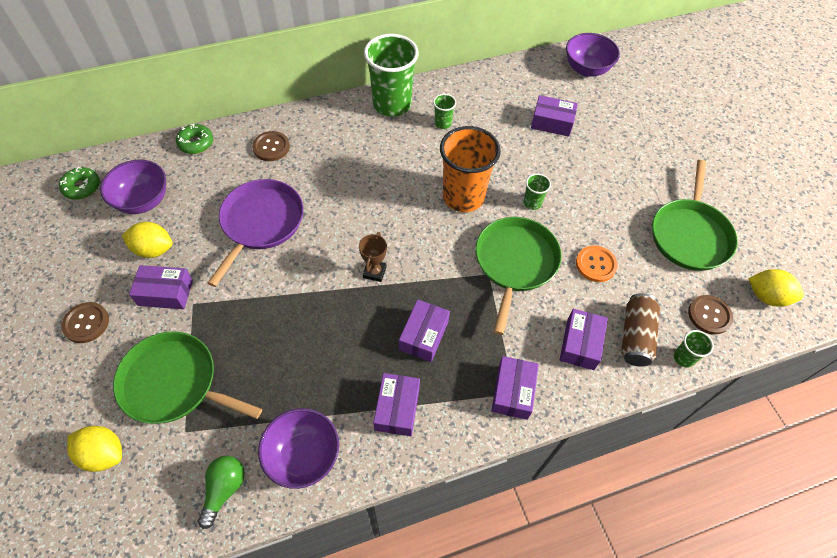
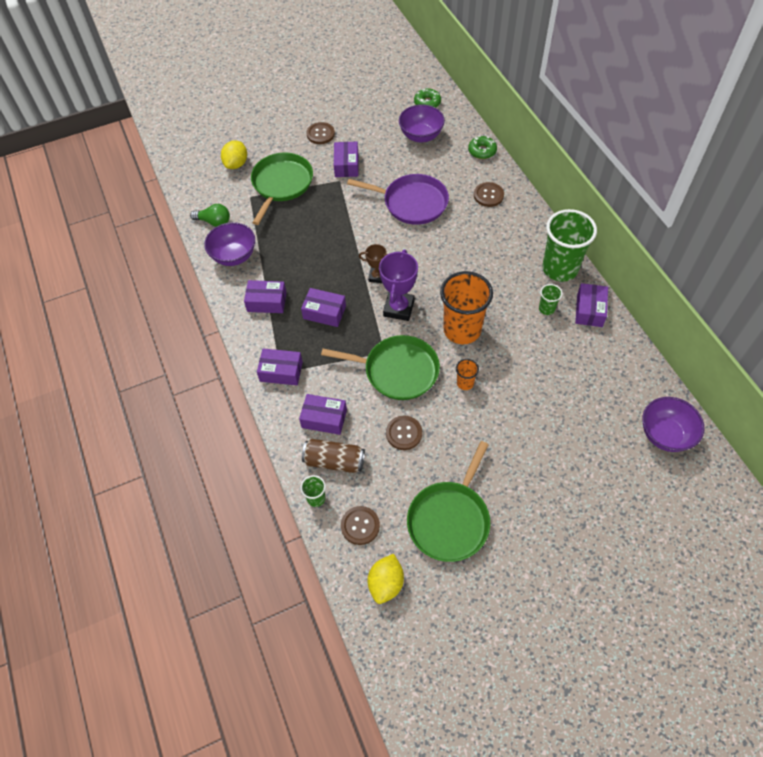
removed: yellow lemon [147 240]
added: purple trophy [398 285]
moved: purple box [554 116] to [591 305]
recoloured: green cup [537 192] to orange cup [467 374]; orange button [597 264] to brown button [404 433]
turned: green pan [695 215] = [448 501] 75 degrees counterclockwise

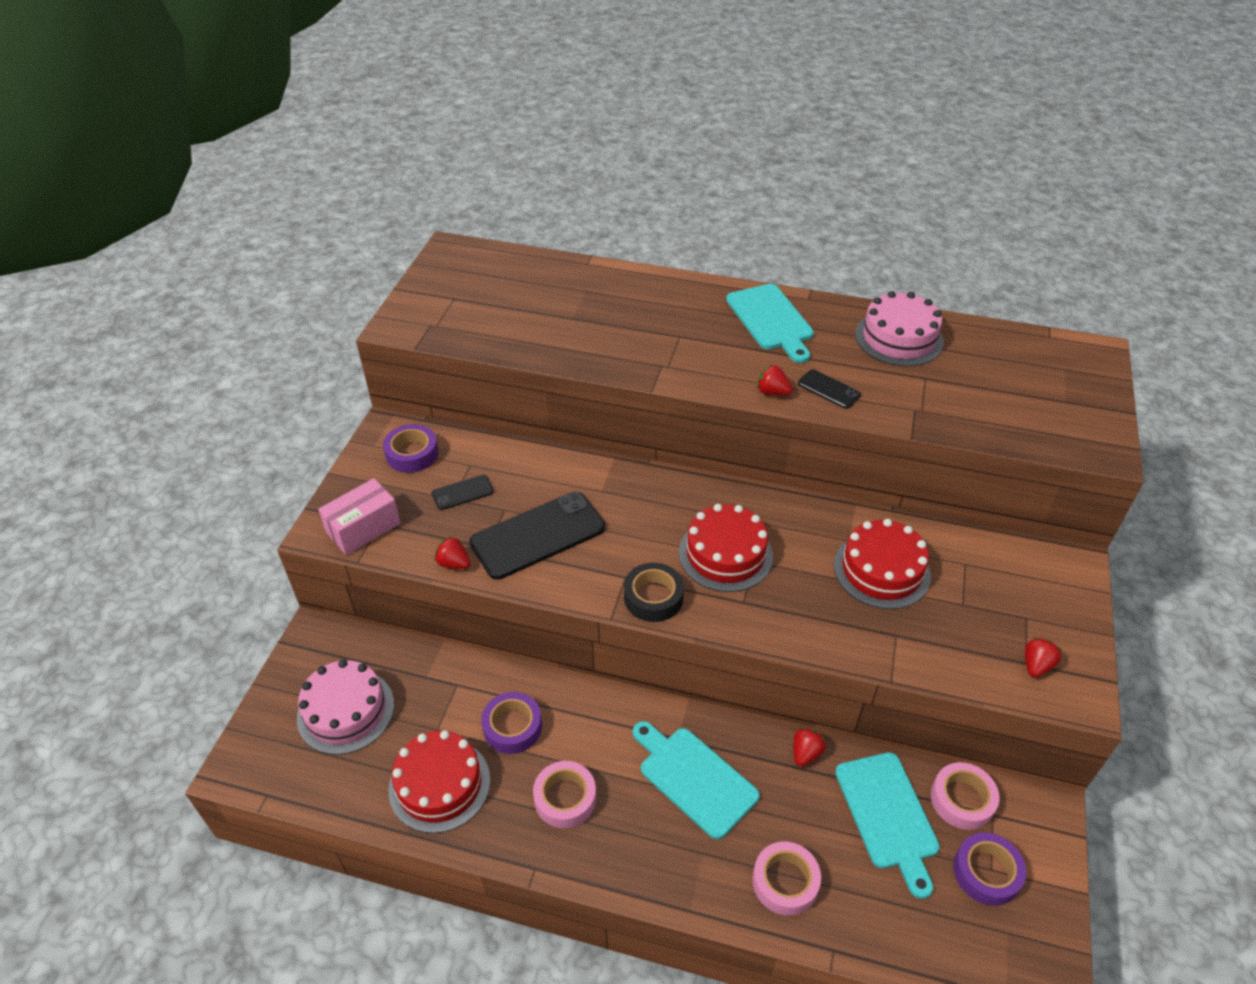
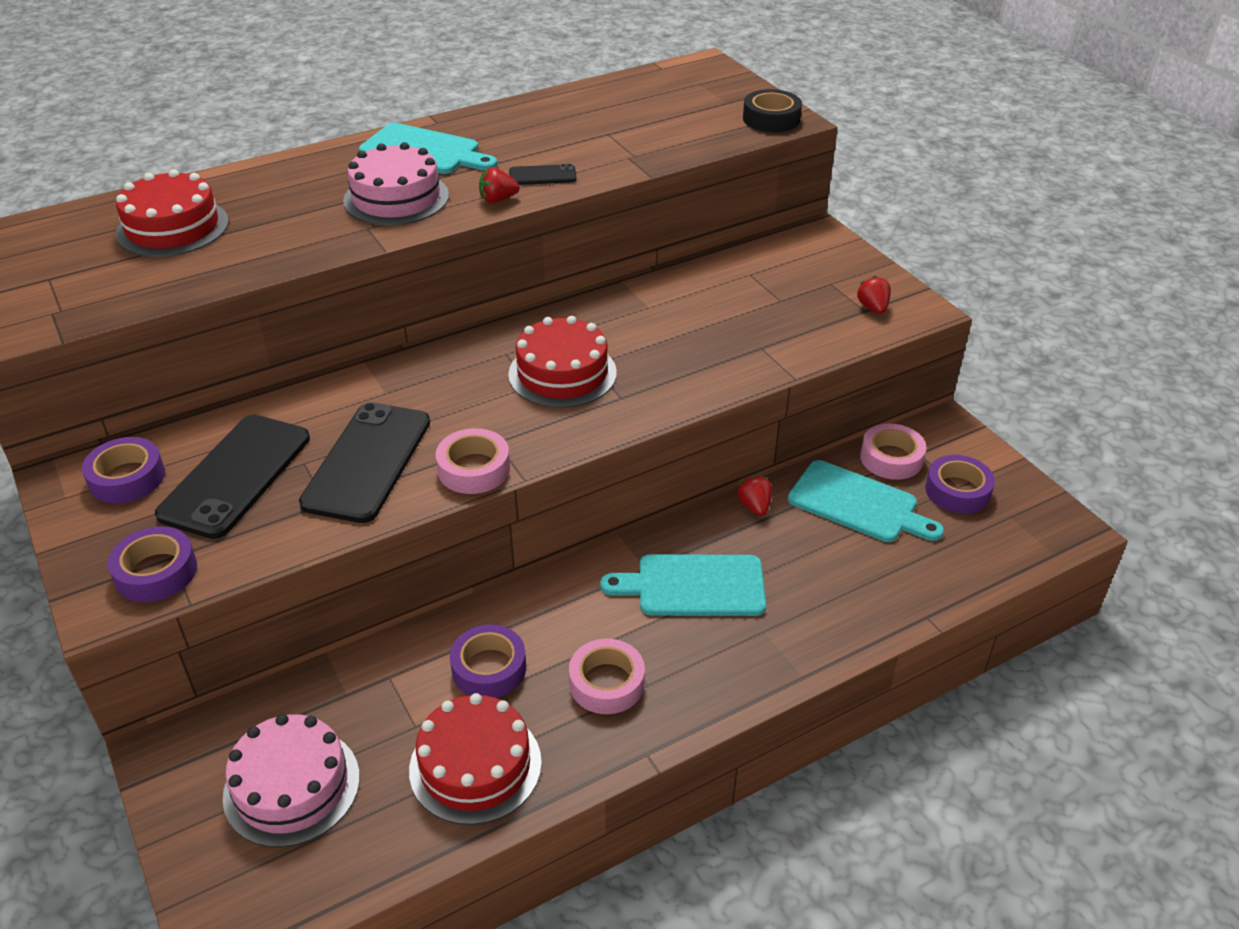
removed: red strawberry [452 552]
moved: pink cake [899 328] to [396 183]; red cake [882 564] to [172 213]; black tape [654 592] to [772 110]; pink tape [786 879] to [473 461]
replaced: pink box [359 516] to purple tape [152 564]
resized: black phone [463 492] = [232 477] x2.12

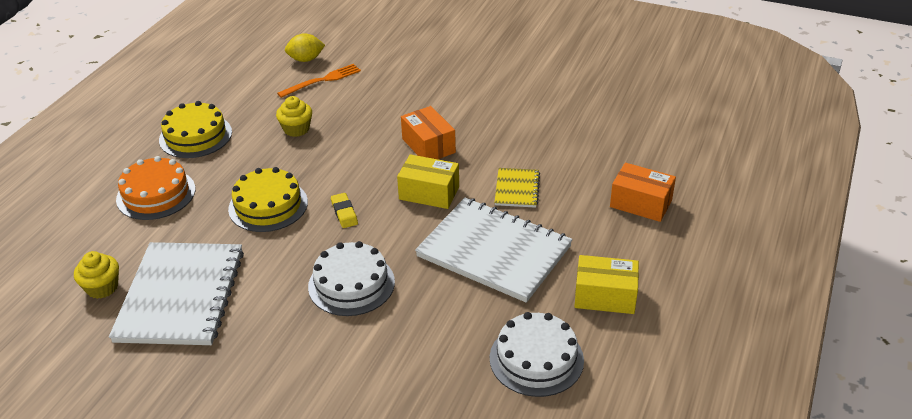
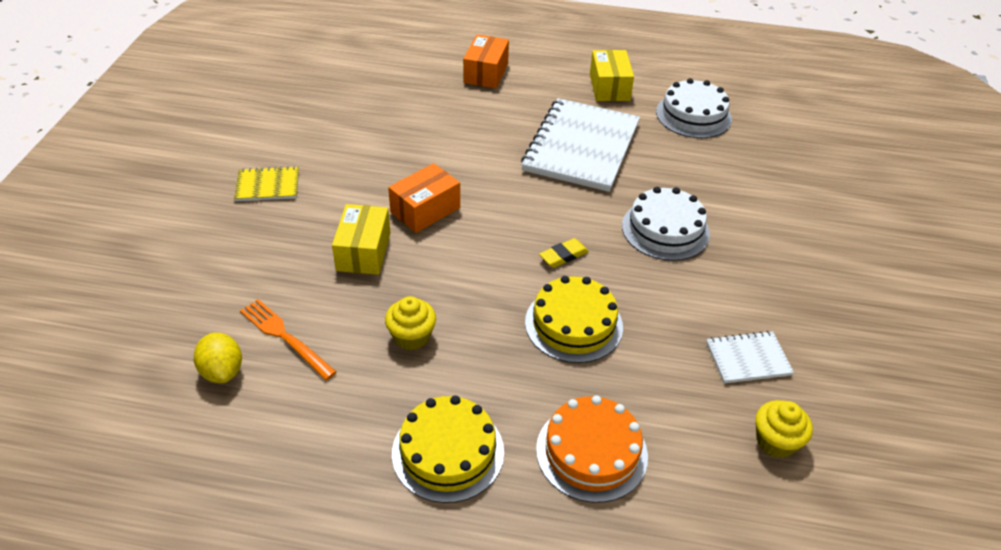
moved: yellow box [428 181] to [361 239]; yellow notebook [517 188] to [266 183]
resized: white notebook [176 293] = [750 357] x0.47

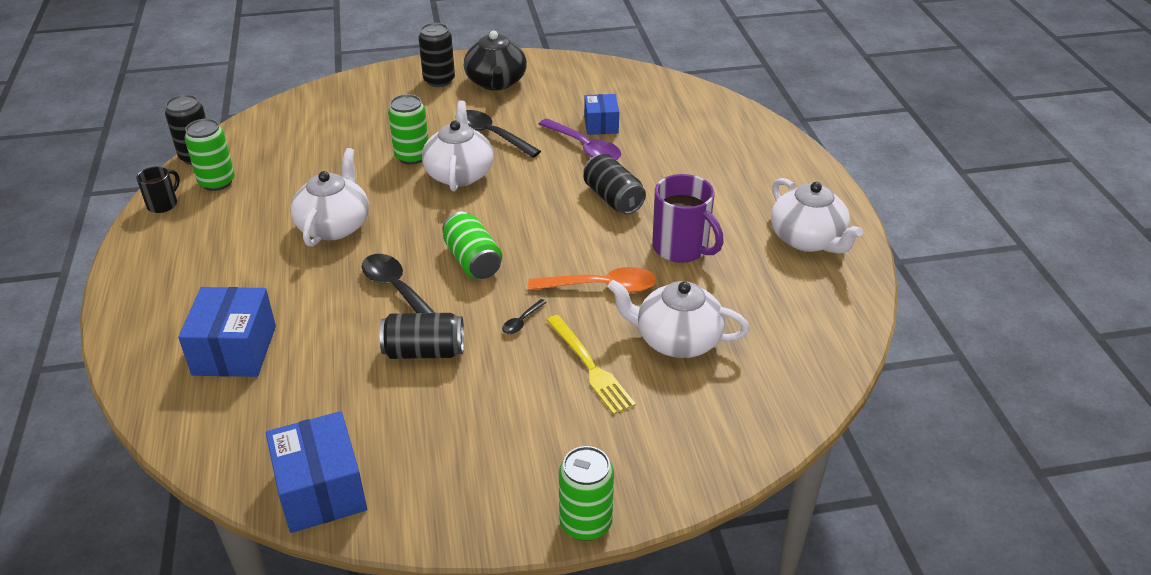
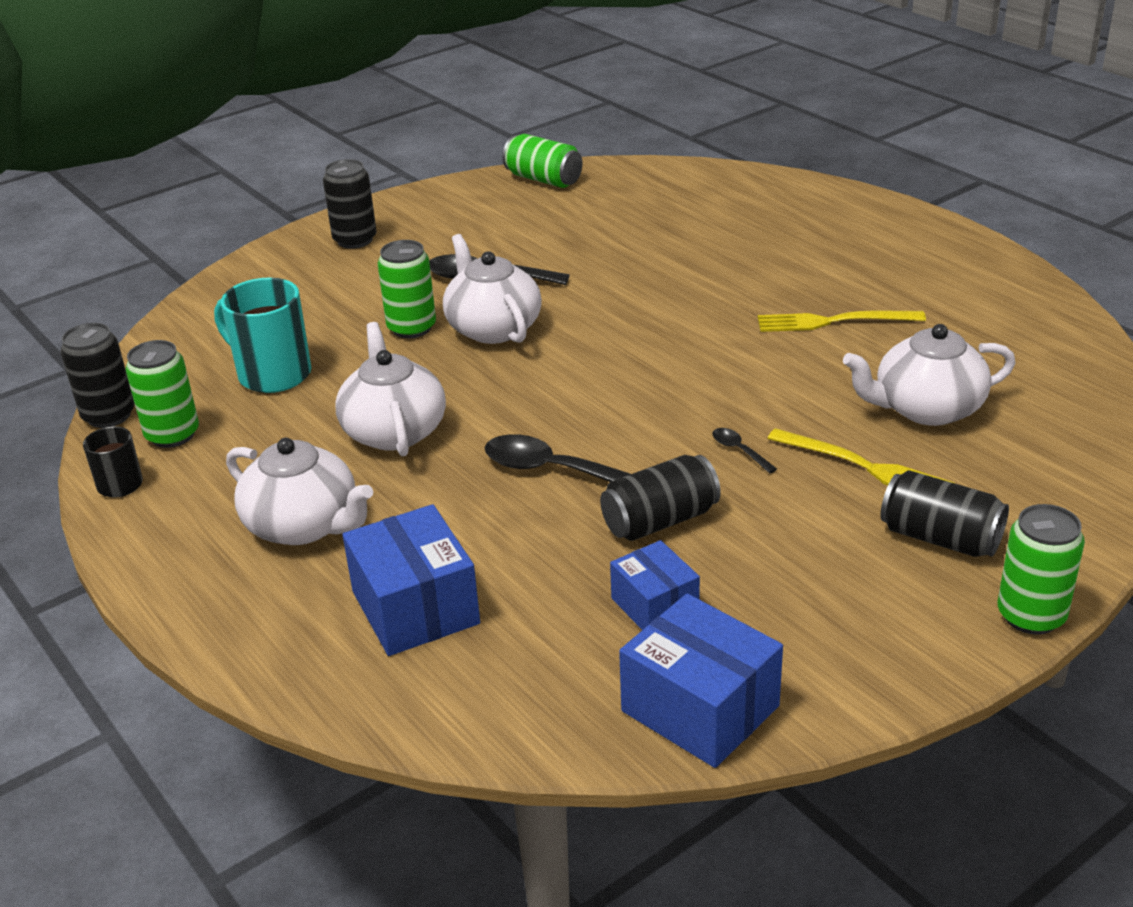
removed: black teapot [495 61]; purple spoon [580 139]; orange spoon [592 280]
added: turquoise mug [262 335]
moved: blue box [601 114] to [655 585]; black can [615 184] to [945 513]; white teapot [817 216] to [299 491]; green can [472 245] to [542 161]
replaced: purple mug [688 218] to yellow fork [842 321]
turned: black spoon [524 316] = [744 451] 135 degrees clockwise

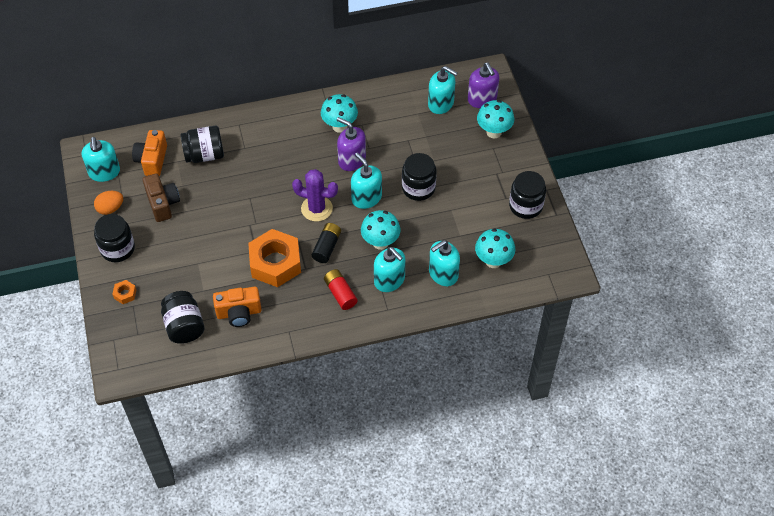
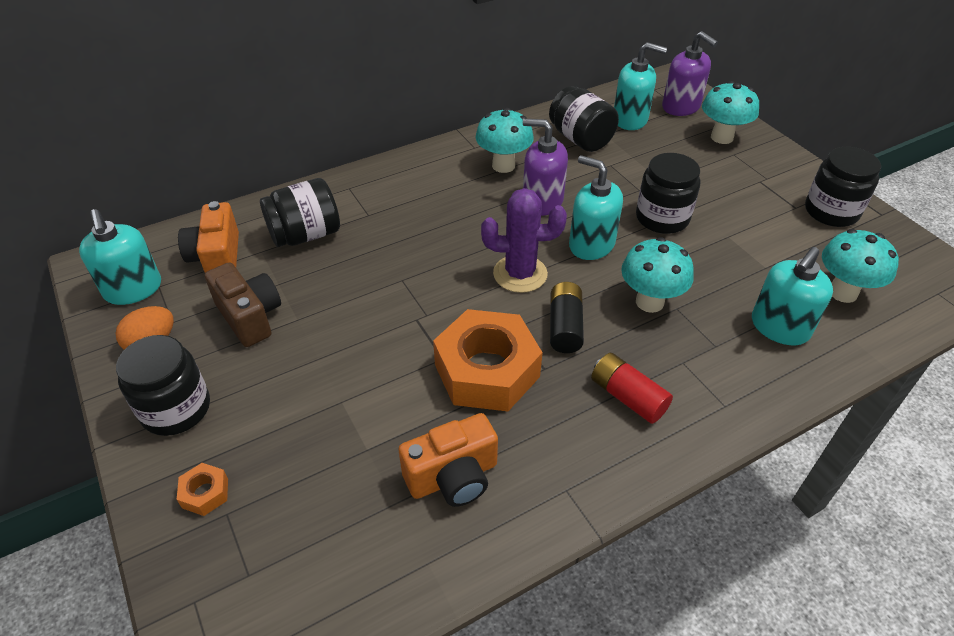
removed: turquoise soap dispenser [390 269]
moved: black jar [183 317] to [584 119]

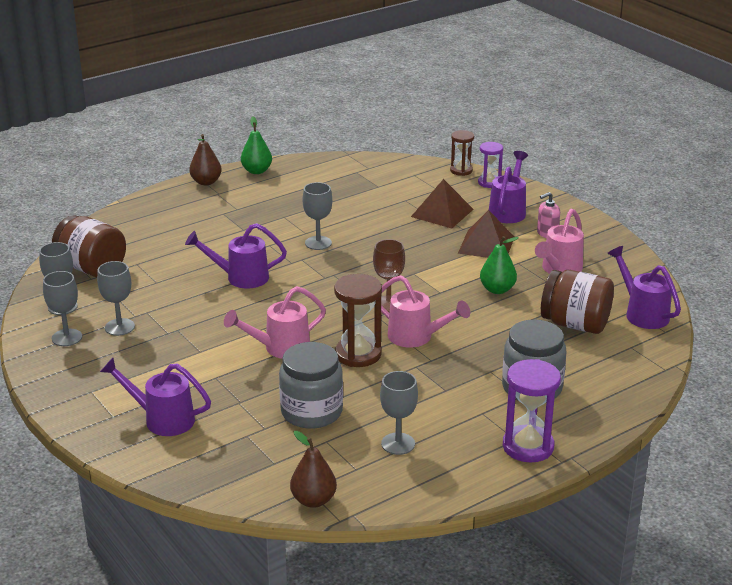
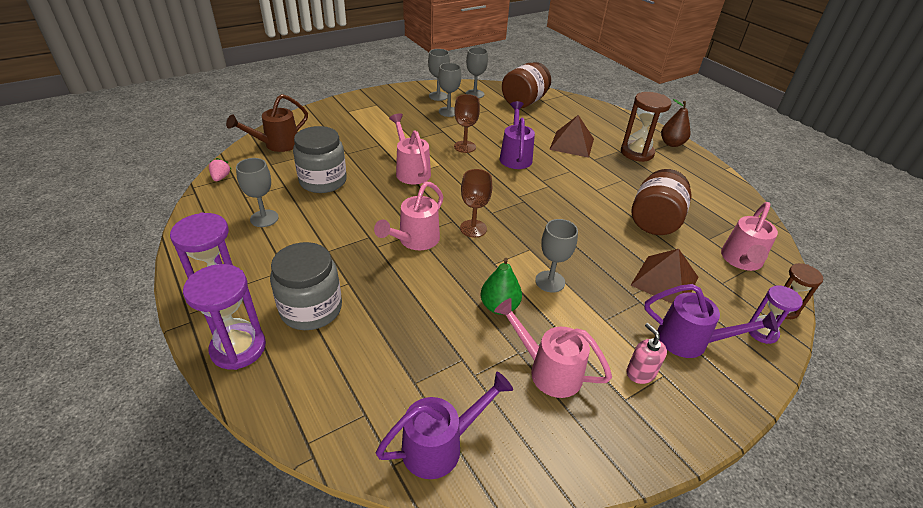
removed: green pear [256 145]; purple watering can [155 397]
added: brown watering can [267 123]; brown goblet [467 123]; pink watering can [749 236]; purple hourglass [224 317]
moved: grey goblet [317 216] to [556 256]; brown pyramid [486 234] to [571 136]; brown jar [577 302] to [661 202]; brown hourglass [358 320] to [646 127]
replaced: brown pear [313 469] to pink strawberry [220 169]

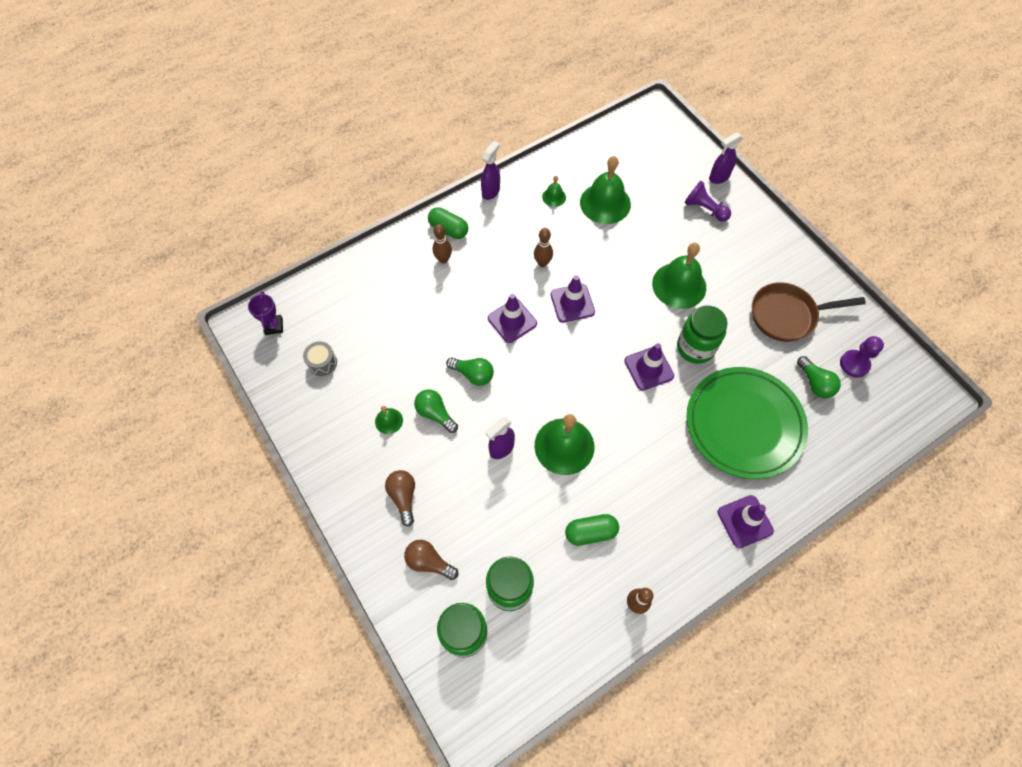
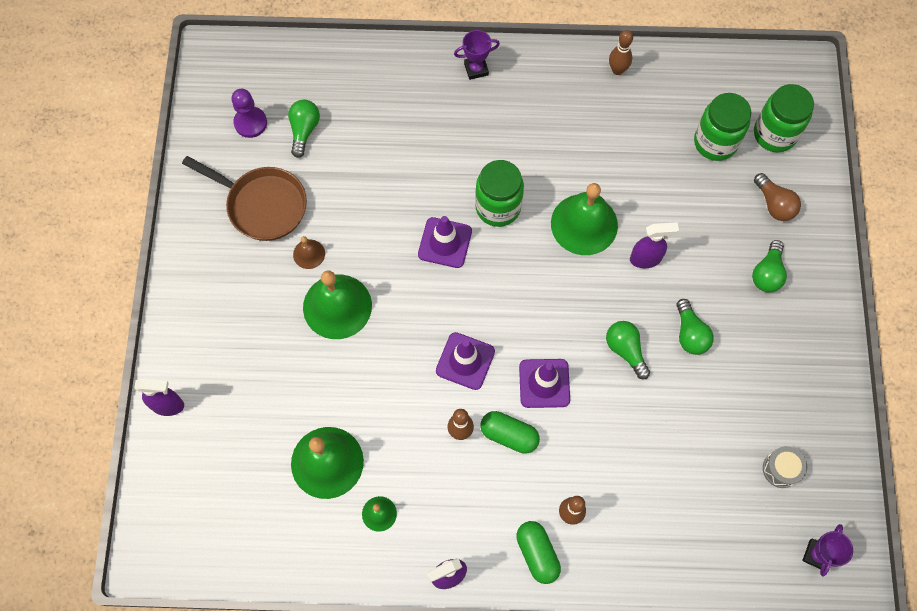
removed: purple pawn [707 201]; green plate [747 423]; green bell [389 420]
added: brown bell [309 252]
moved: green jar [702 335] to [499 193]; green capsule [592 530] to [510 432]
replaced: purple traffic cone [746 521] to purple trophy [477 55]
recoloured: brown light bulb [400 498] to green light bulb [769 266]

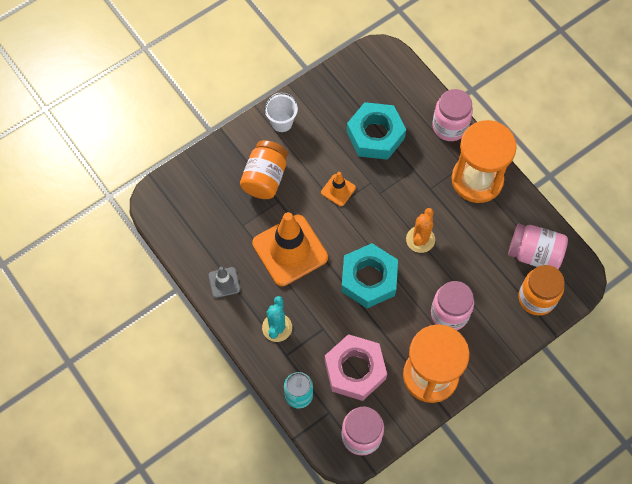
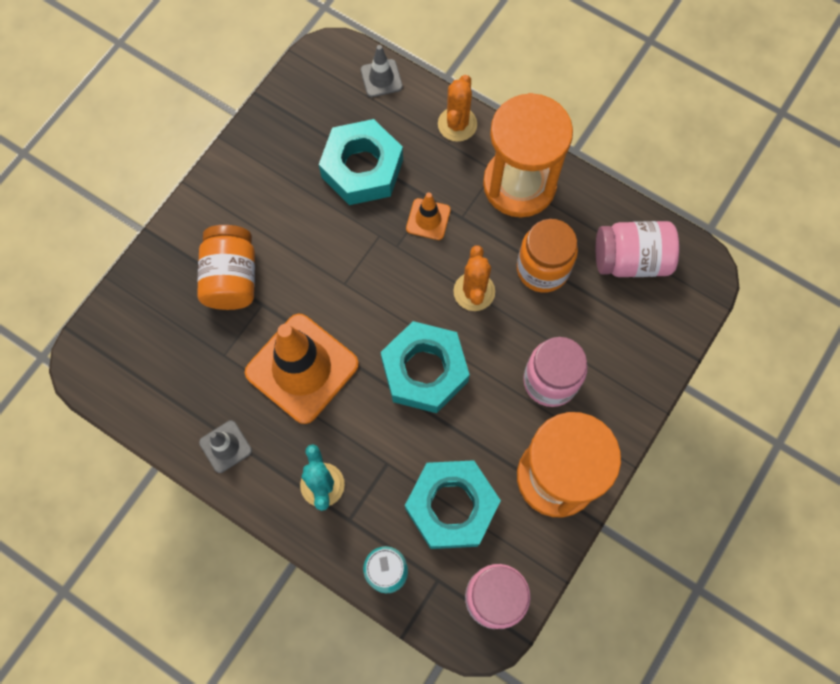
removed: white bucket [281 112]
added: grey traffic cone [381 71]
moved: orange traffic cone [338 189] to [428 216]; orange jar [541 290] to [547 256]
replaced: pink jar [452 115] to orange cactus [457 108]
recoloured: pink nut [356 367] to turquoise nut [453 504]

